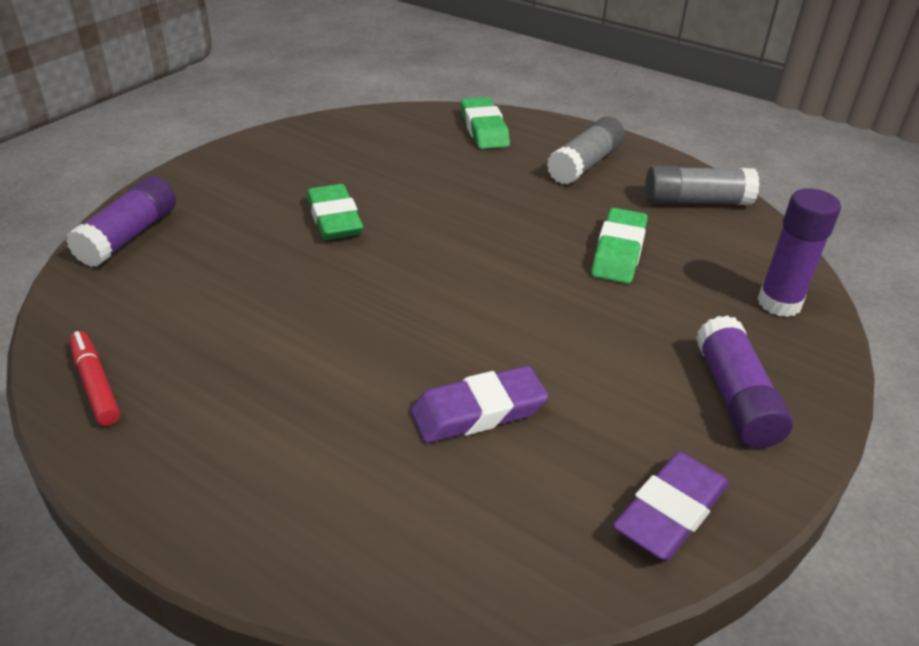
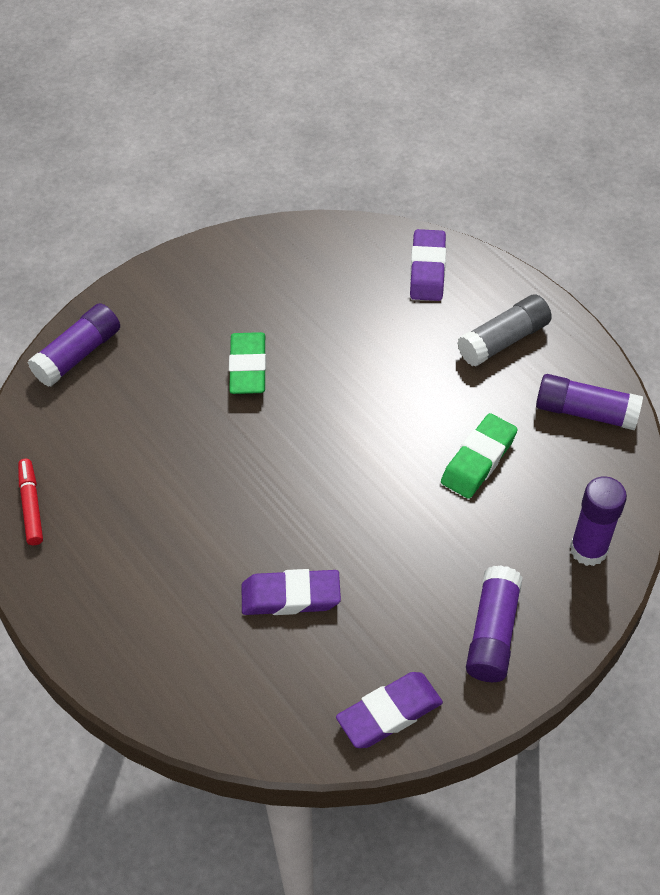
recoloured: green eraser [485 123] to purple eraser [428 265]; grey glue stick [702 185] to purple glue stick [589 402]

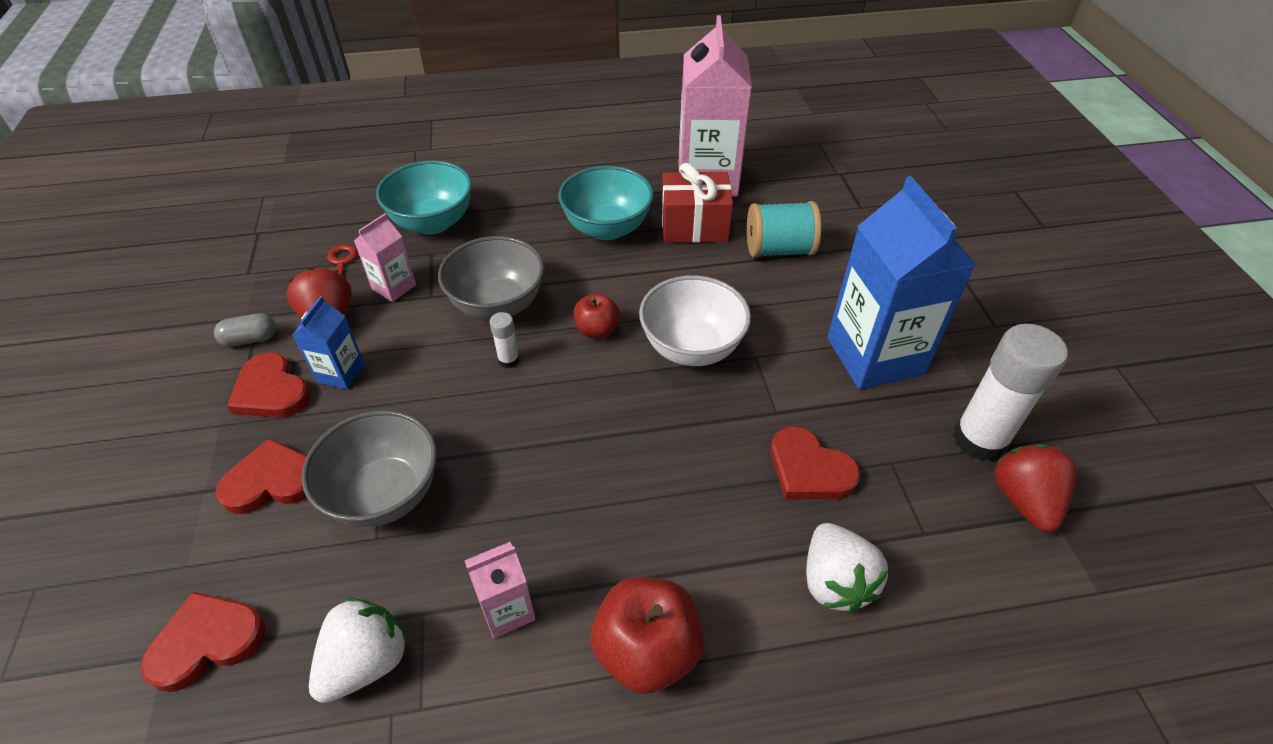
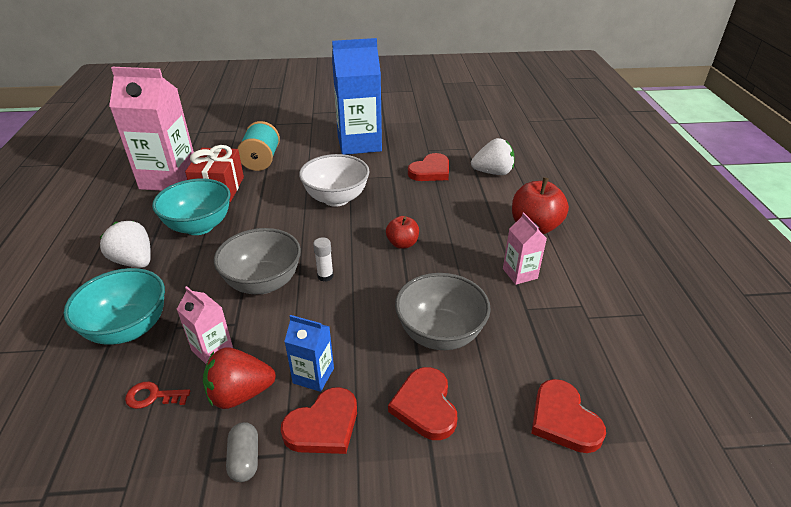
removed: white glue stick [1010 392]; red strawberry [1035 488]
moved: red apple [596 315] to [402 232]; white strawberry [358 650] to [125 244]

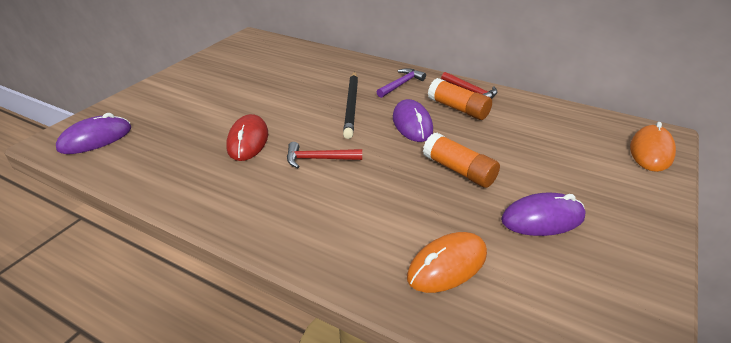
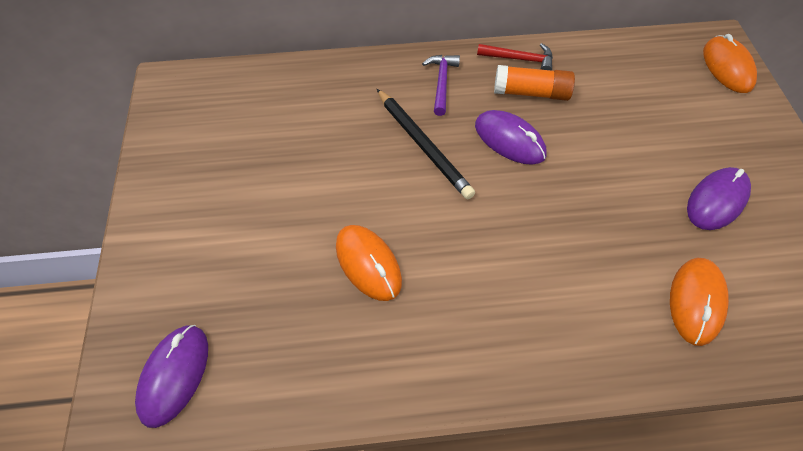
removed: orange glue stick [461 160]; red hammer [324 155]
recoloured: red mouse [247 137] to orange mouse [369 263]

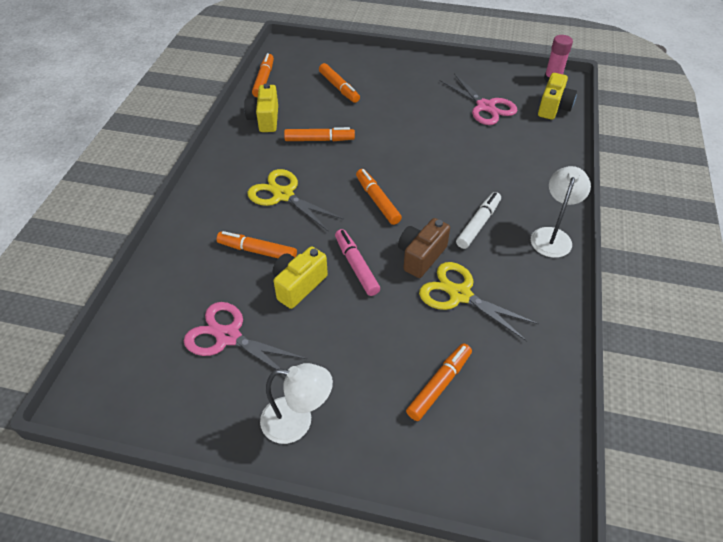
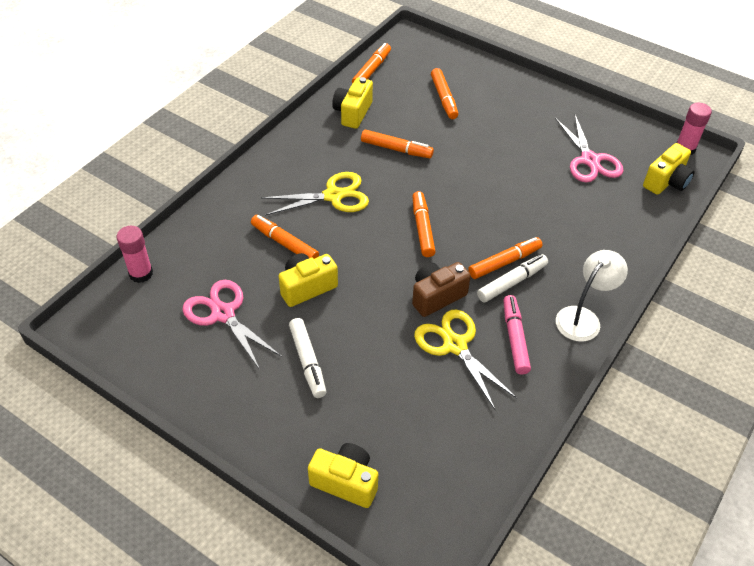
removed: white lamp [296 403]
added: pink glue stick [135 254]; white marker [307 358]; yellow camera [343 475]
moved: pink marker [357 262] to [517 334]; orange marker [439 382] to [505 258]
turned: yellow scissors [295 200] = [315 194] 105 degrees clockwise

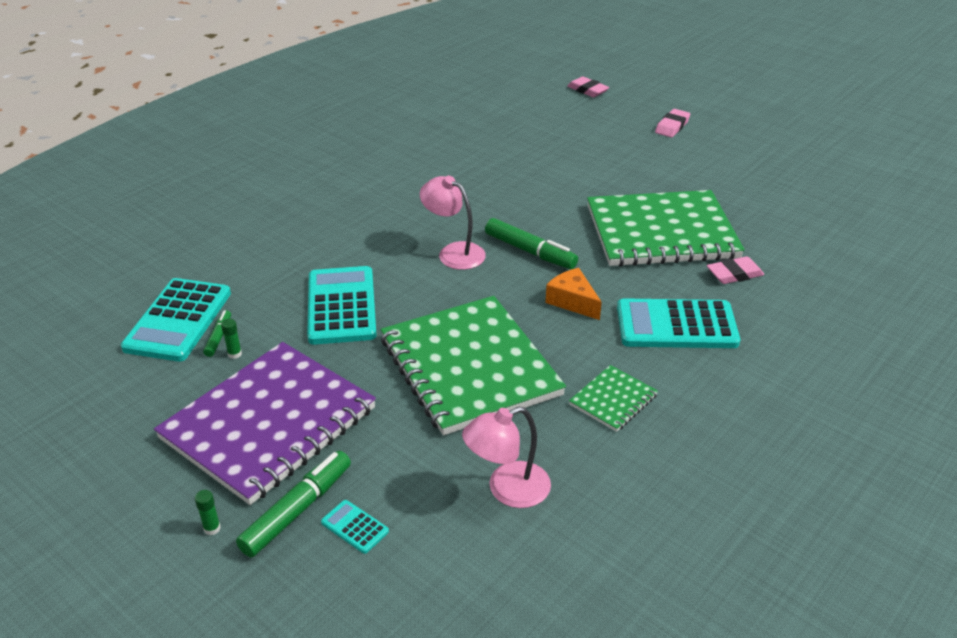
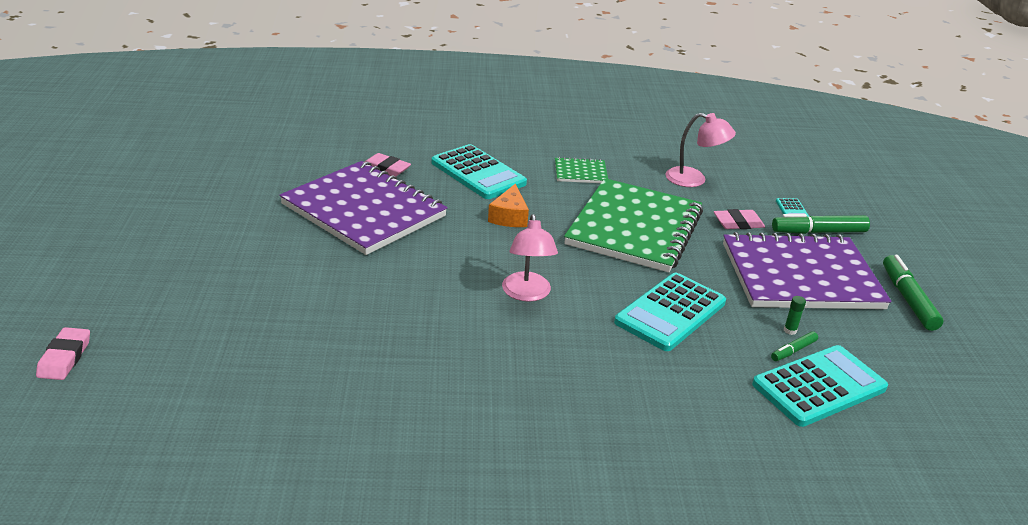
removed: green glue stick [208 512]
moved: pink eraser [672 123] to [739 219]; green marker [531 243] to [913 293]
recoloured: green notebook [666 228] to purple notebook [363 208]

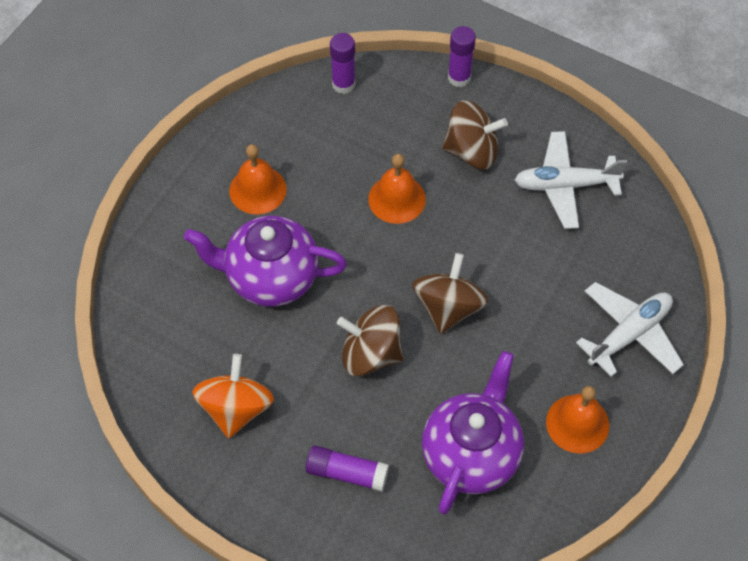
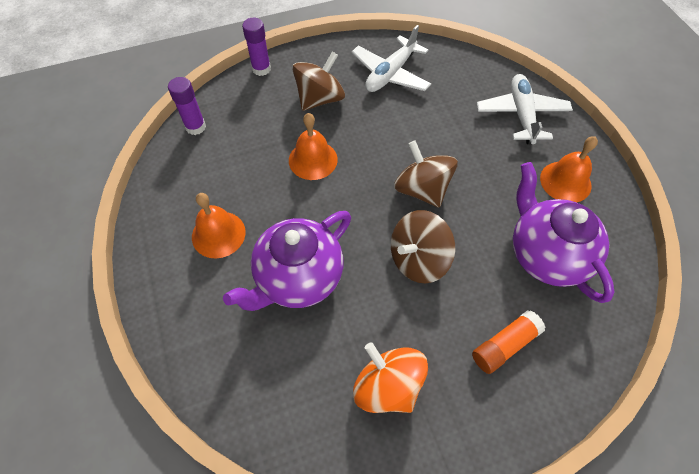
recoloured: purple glue stick [347 469] to orange glue stick [509 342]

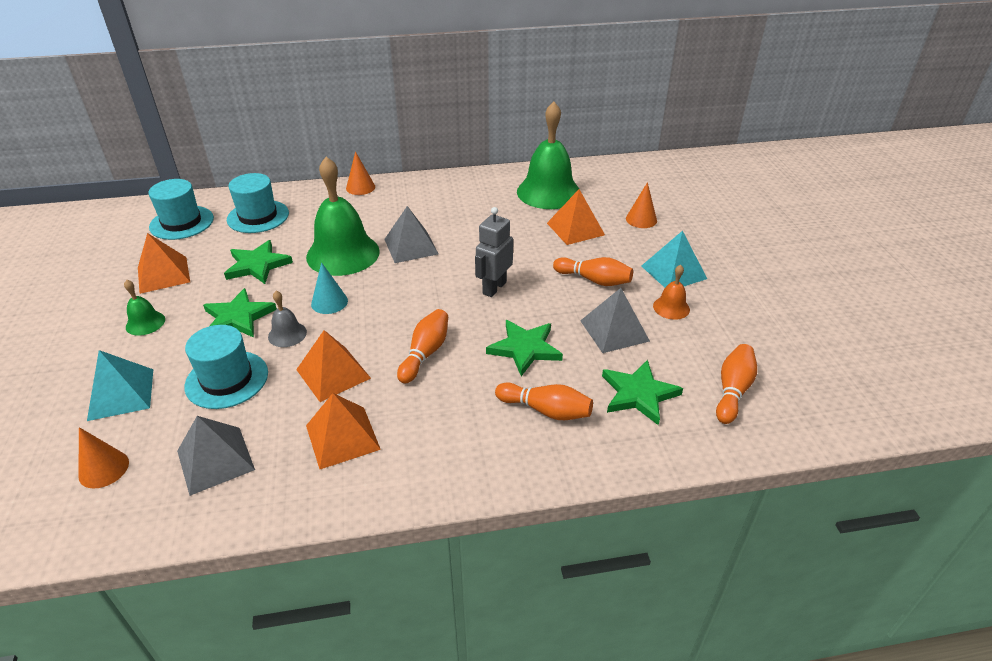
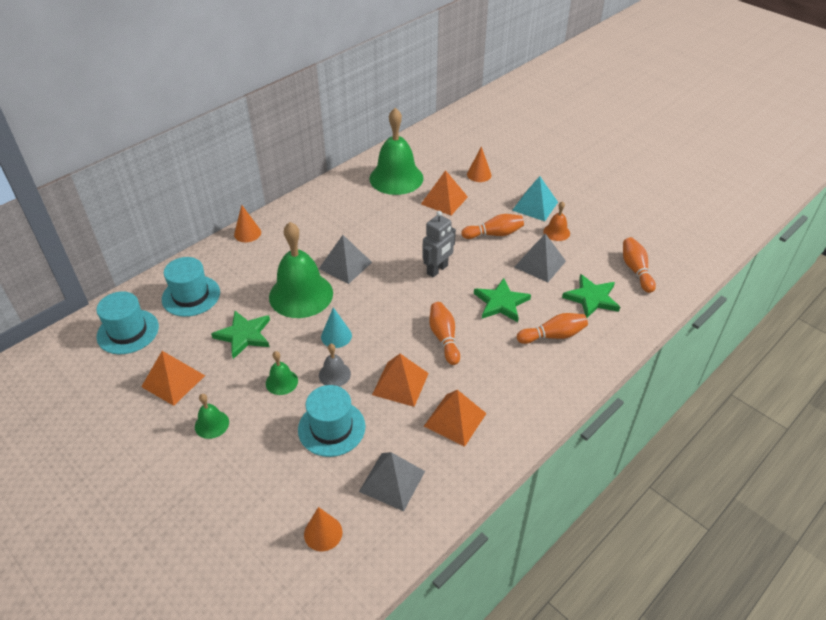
removed: turquoise pyramid [120 385]
replaced: green star [240 313] to green bell [282 373]
turned: grey robot [494 252] = [439 244] 135 degrees counterclockwise

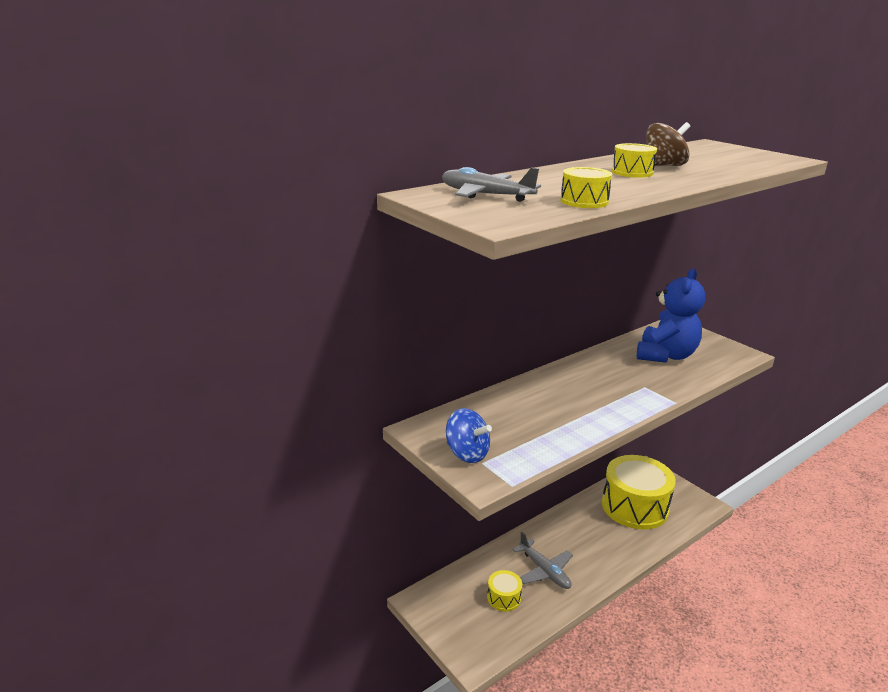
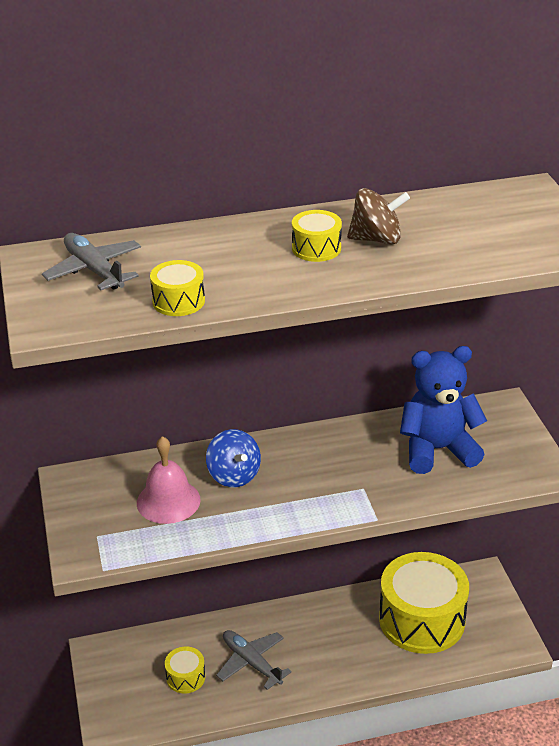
added: pink bell [169 480]
moved: blue spinning top [469 435] to [233 458]
turned: blue teddy bear [671 315] = [443 410] 150 degrees counterclockwise; grey plane [542 560] = [254 660] 150 degrees clockwise

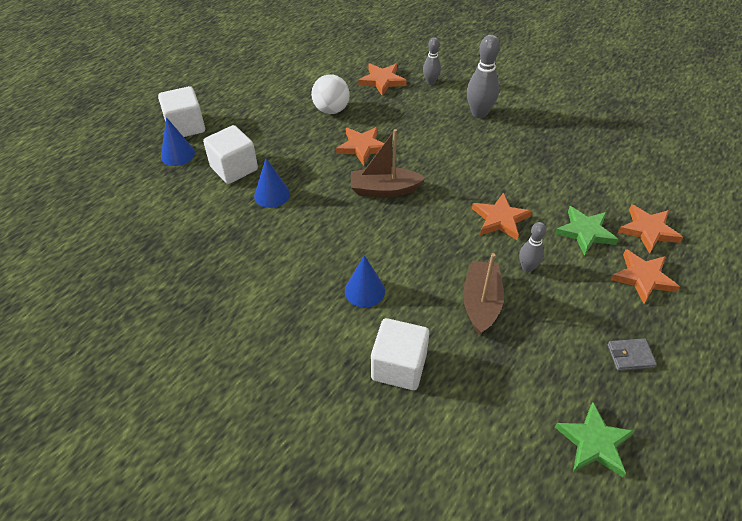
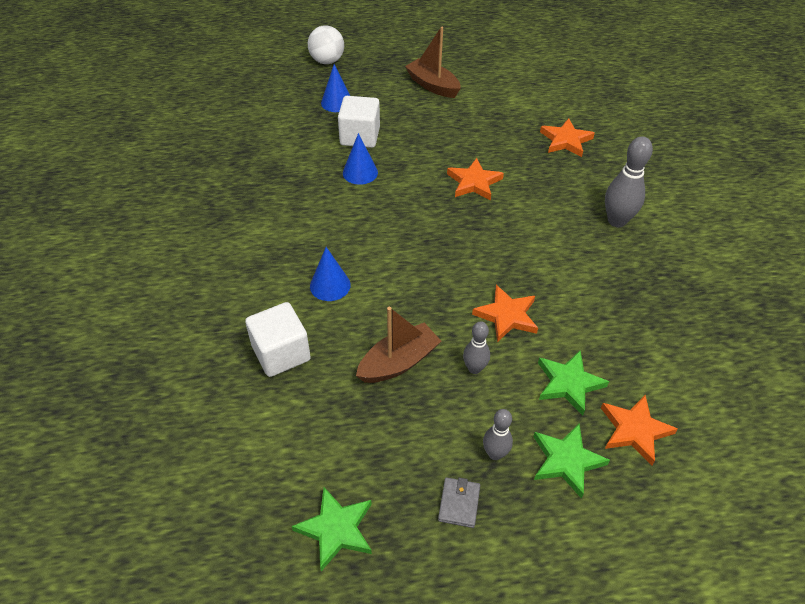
removed: white cube [181 111]
moved: grey bowling pin [432 61] to [498 434]; white ball [330 94] to [326 44]; brown boat [388 163] to [433 62]
recoloured: orange star [645 276] to green star [571 461]
turned: grey wallet [632 354] = [459 502] 60 degrees clockwise

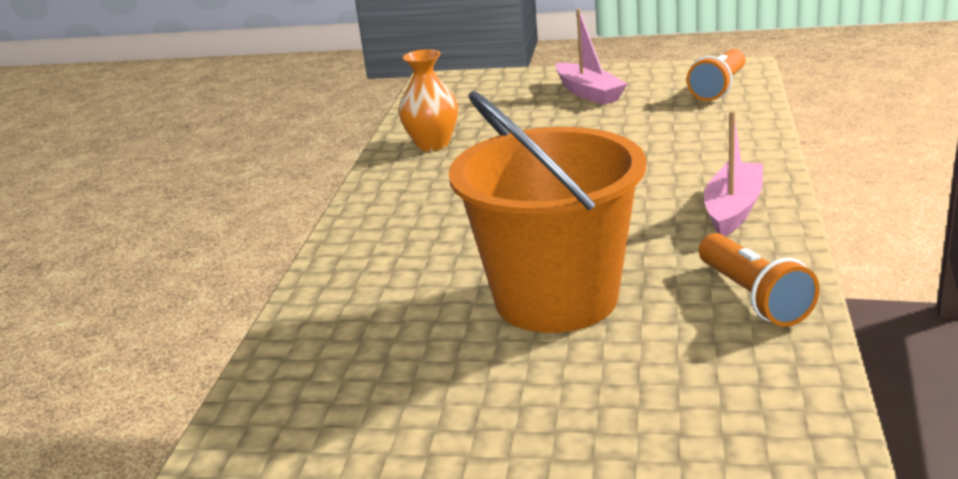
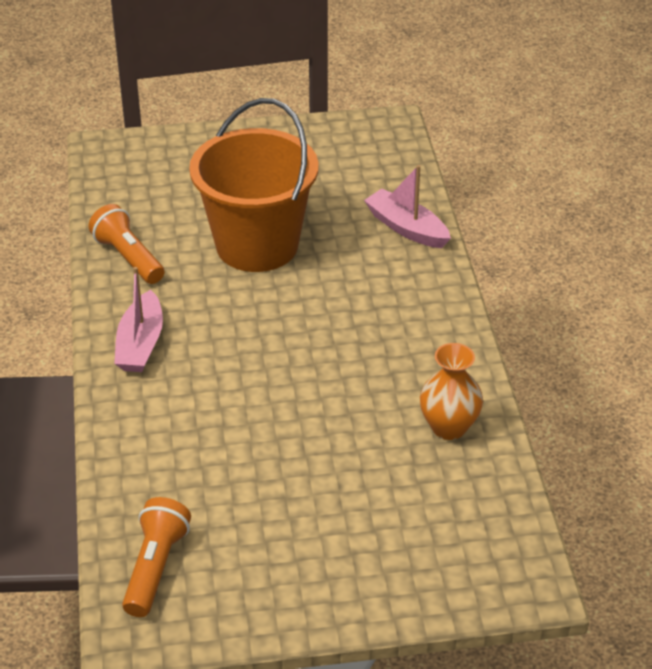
moved: pink boat [591 57] to [407 206]

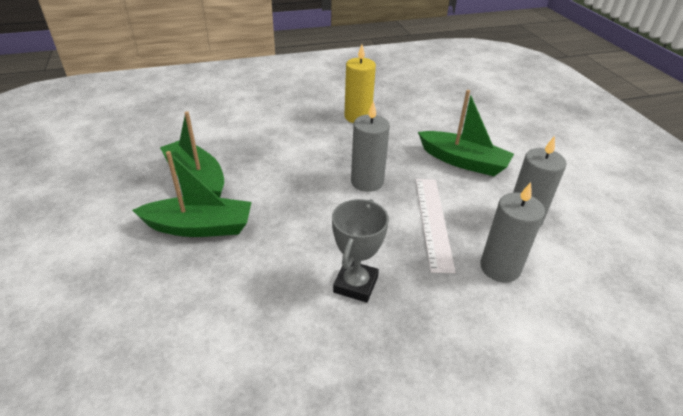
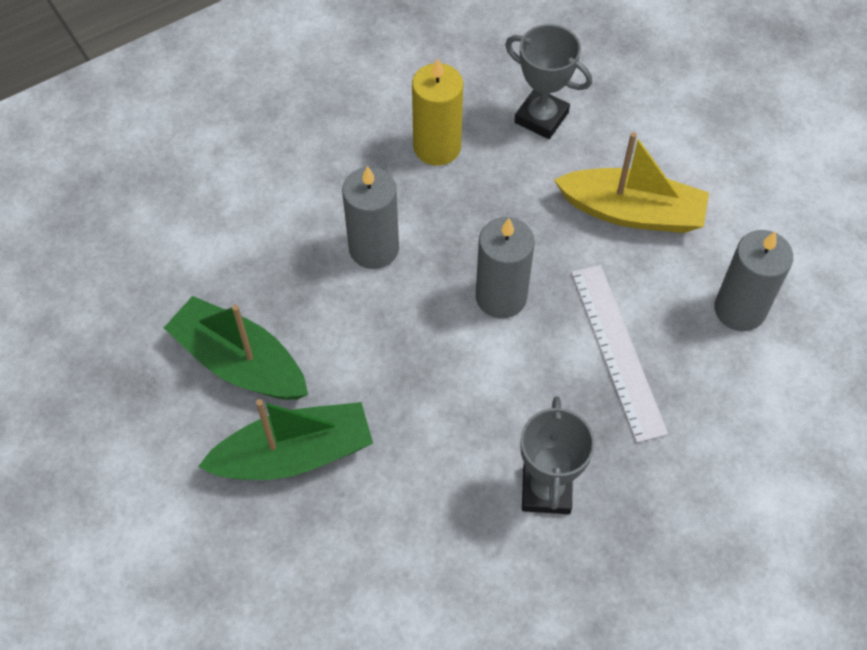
added: grey trophy [548 81]
moved: grey candle [512 232] to [370 217]
recoloured: green boat [466 133] to yellow boat [631 182]

